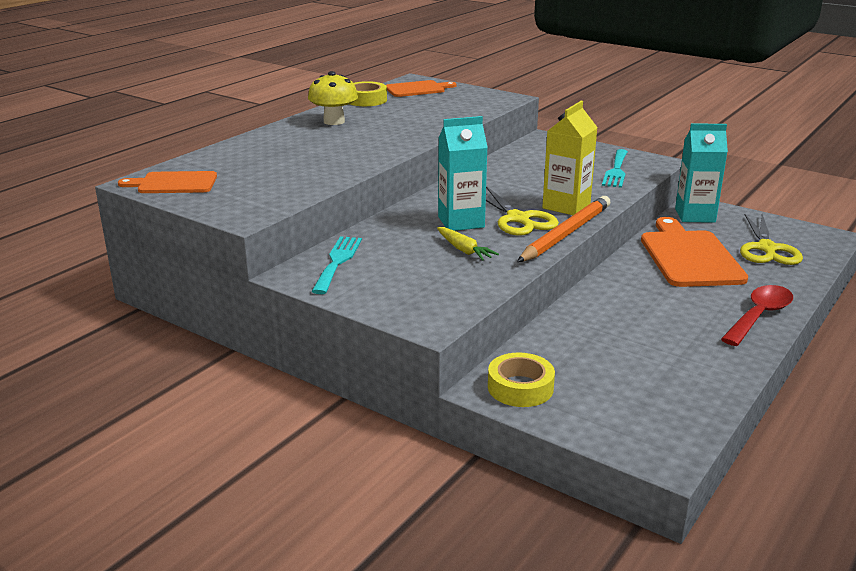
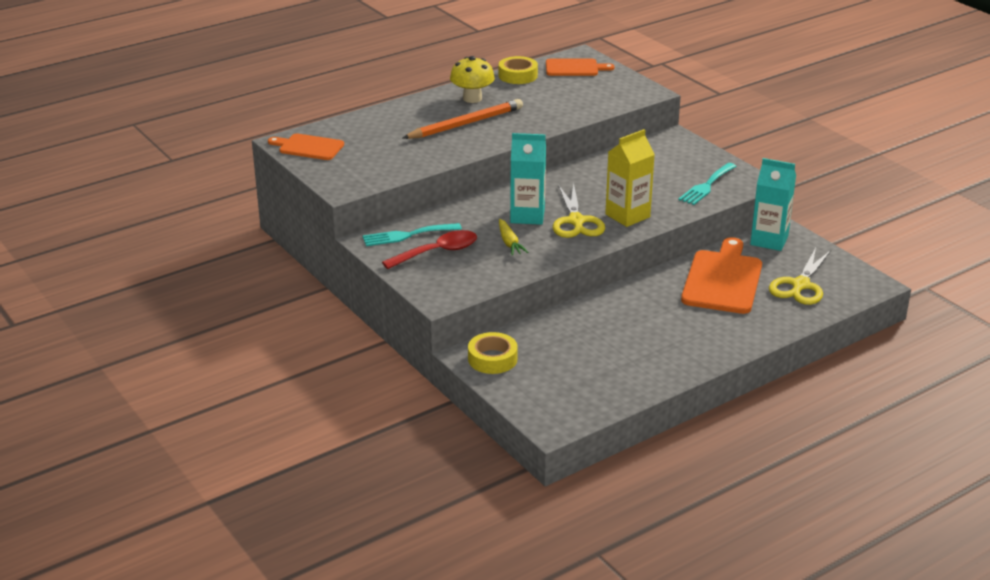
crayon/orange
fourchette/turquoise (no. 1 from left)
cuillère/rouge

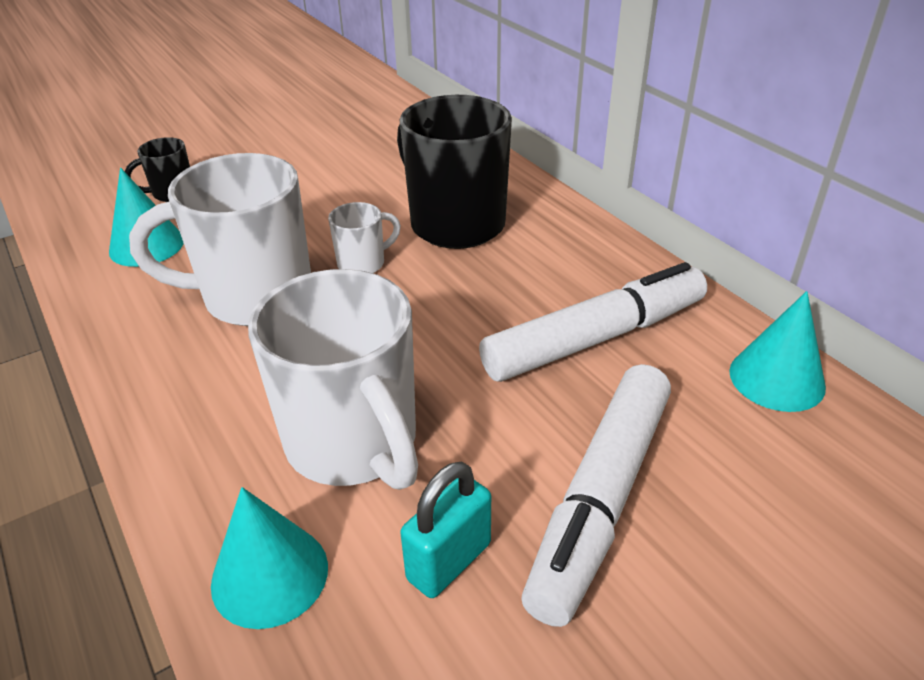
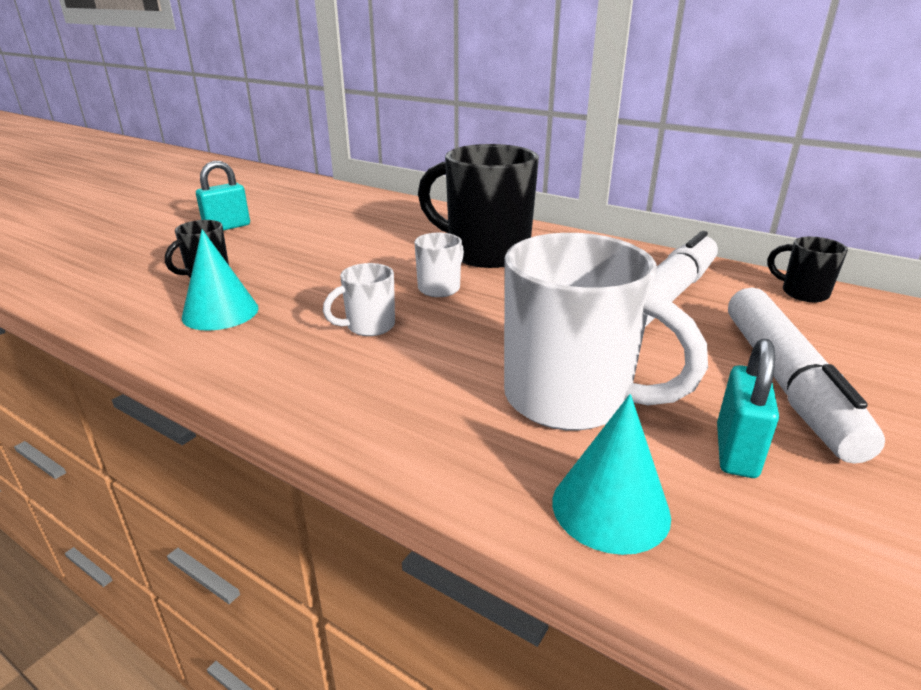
tasse/blanc (no. 1 from left)
tasse/noir (no. 3 from left)
cadenas/turquoise (no. 1 from left)

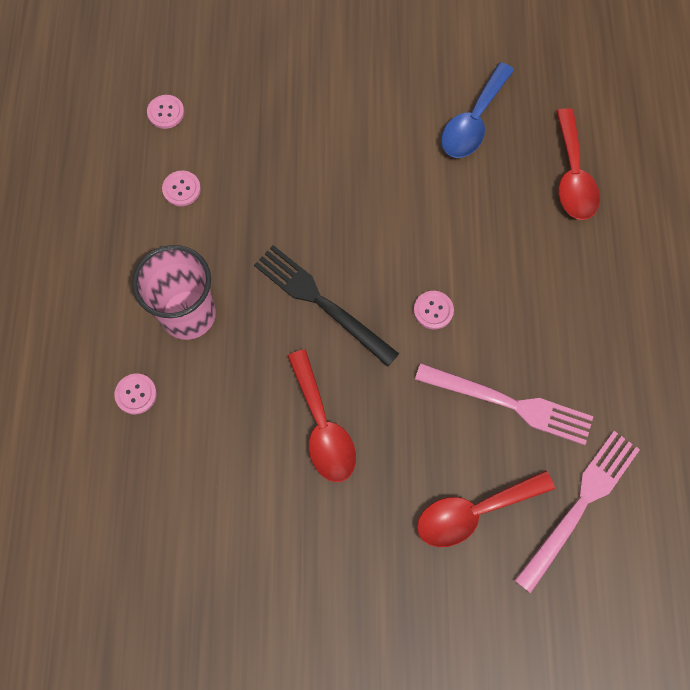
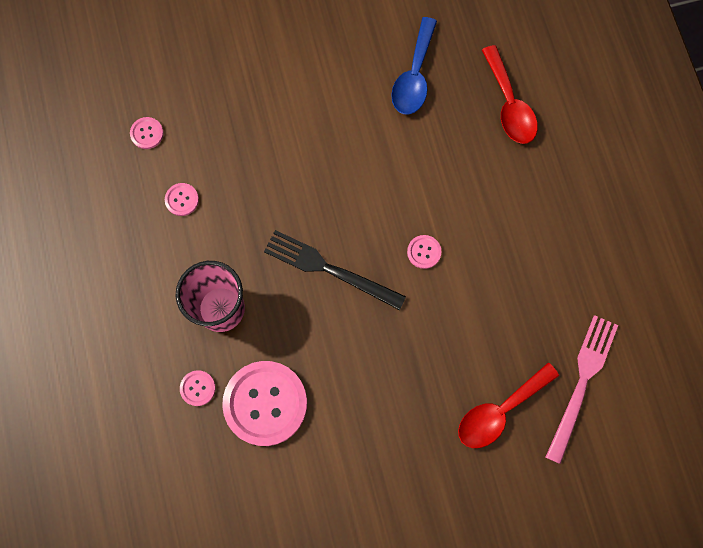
cuillère/rouge (no. 1 from left in the first image)
fourchette/rose (no. 1 from left in the first image)
bouton/rose (no. 4 from left)

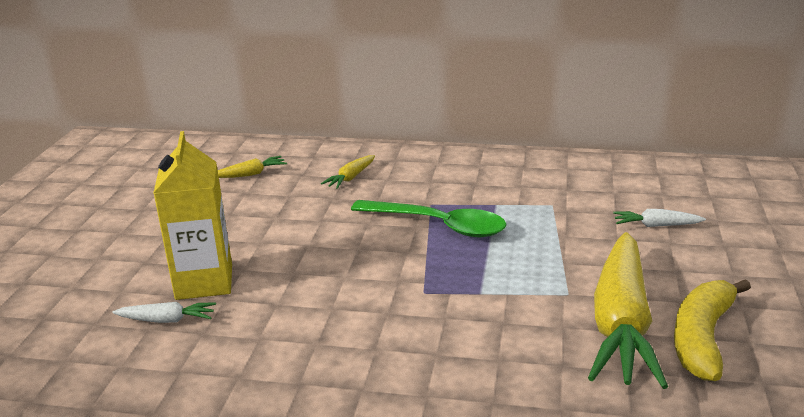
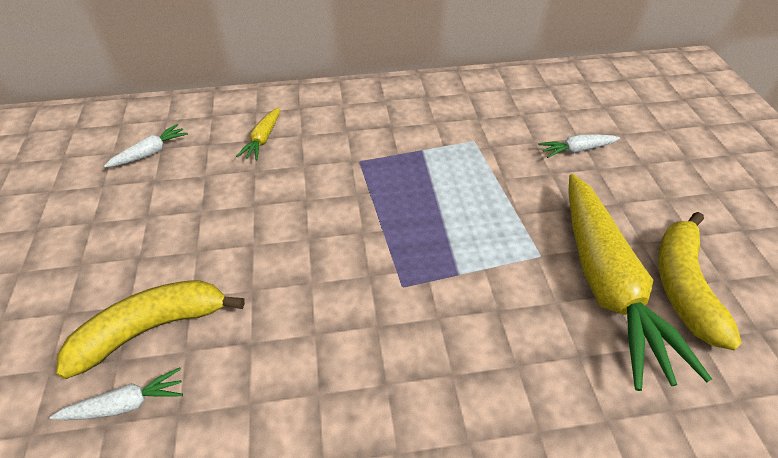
banane/jaune (no. 1 from left)
carotte/blanc (no. 2 from left)
cuillère/vert

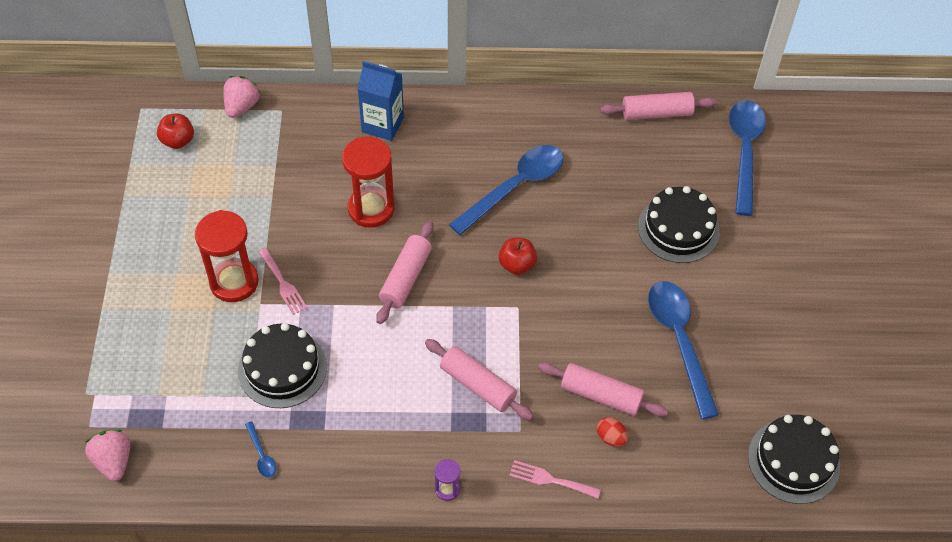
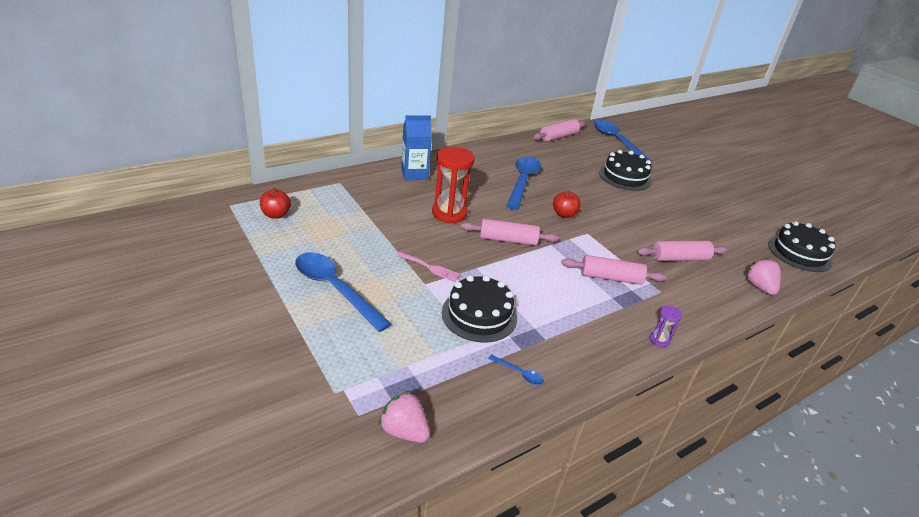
fraise/rose (no. 2 from left)
sablier/rouge (no. 1 from left in the first image)
rouleau à pâtisserie/rose (no. 1 from left)
cuillère/bleu (no. 1 from left)
œuf/rouge
fourchette/rose (no. 2 from left in the first image)

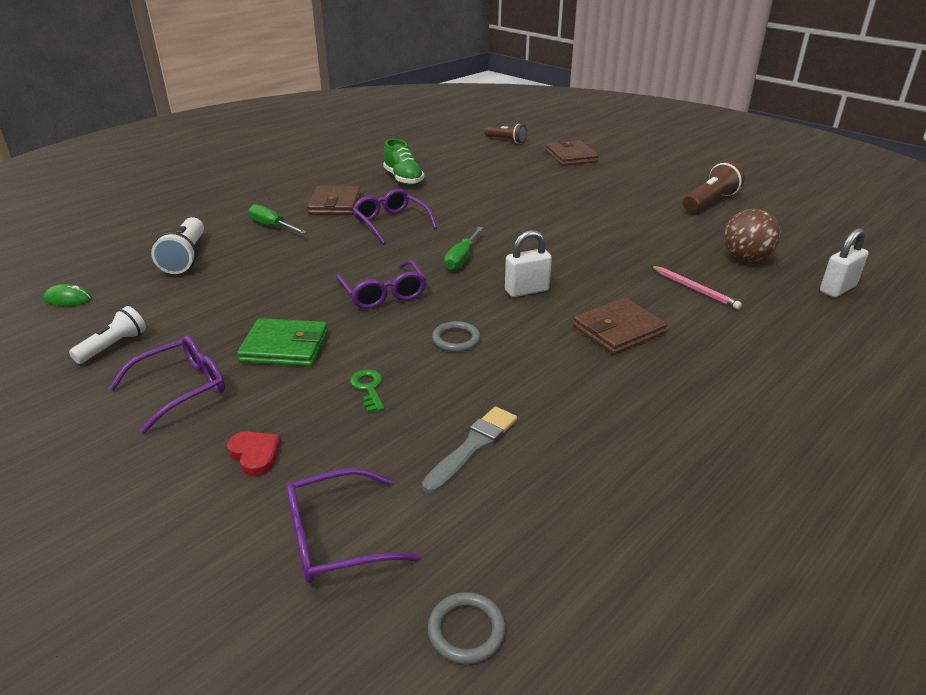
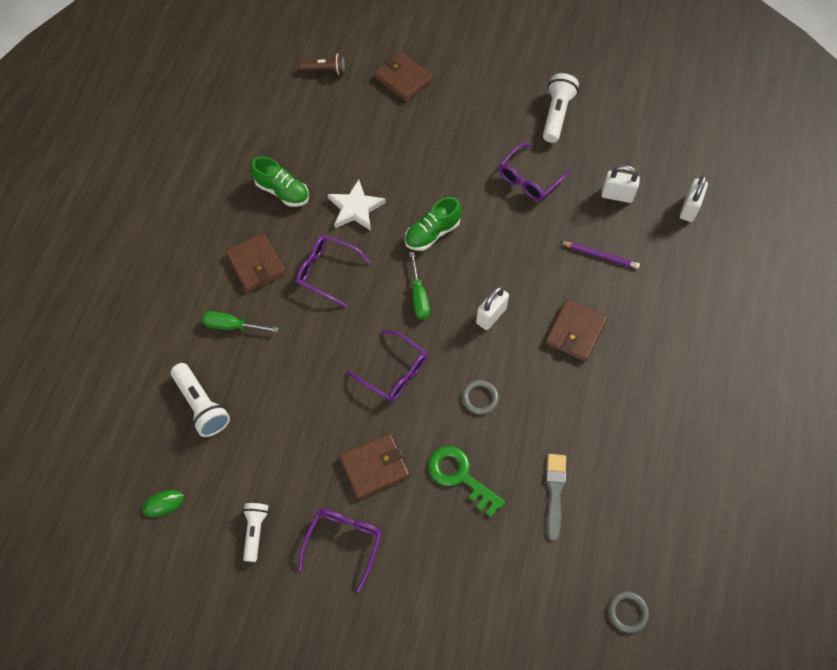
lampe de poche/blanc (no. 3 from left)
cadenas/blanc (no. 2 from left)
crayon/violet
portefeuille/marron (no. 2 from left)
clé/vert
cœur/rouge
lunettes/violet (no. 4 from left)
étoile/blanc
chaussure/vert (no. 2 from left)

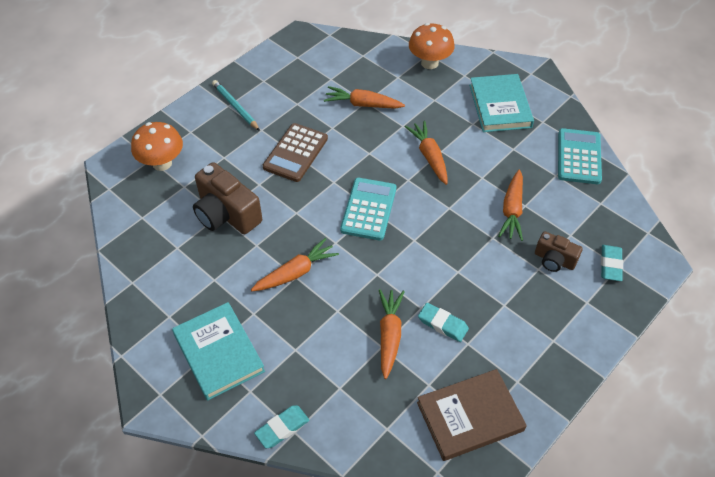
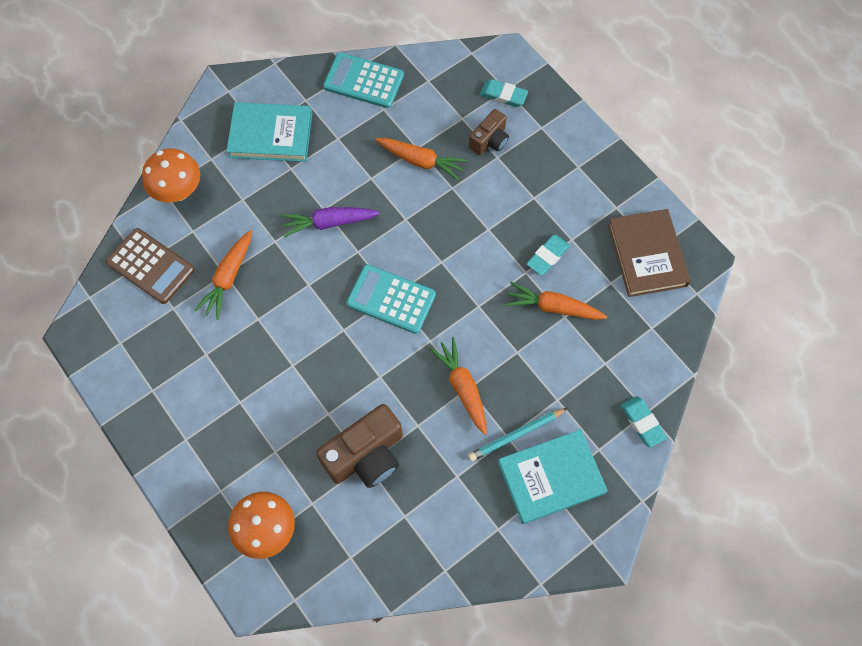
crayon/turquoise
carotte/violet
calculatrice/marron

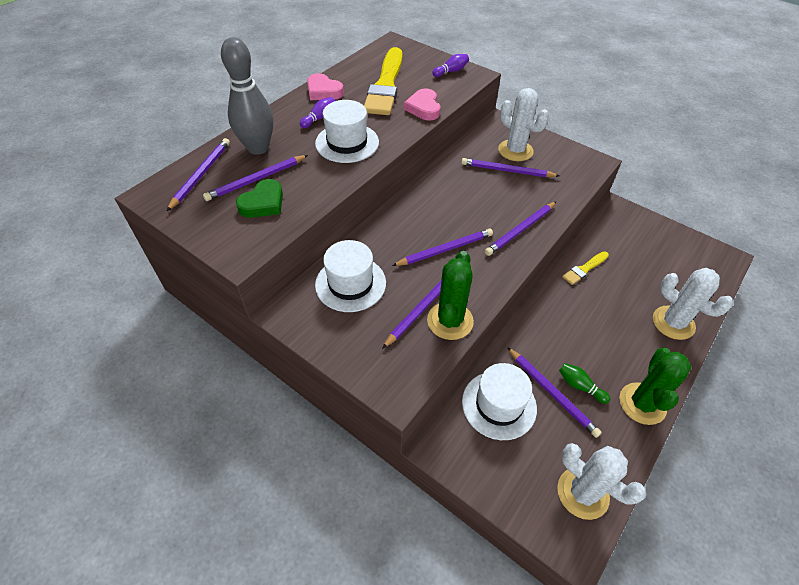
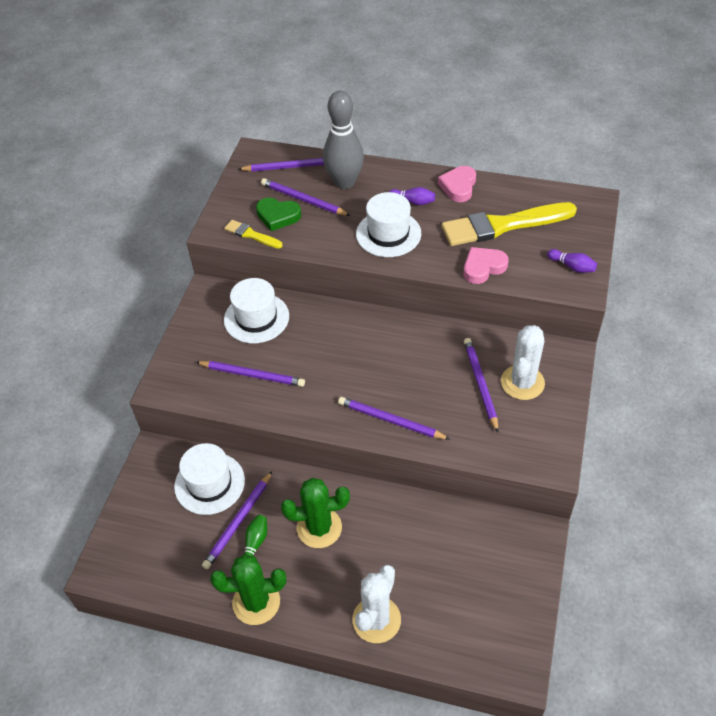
crayon/violet (no. 4 from left in the first image)
cactus/vert (no. 2 from left)
pinceau/jaune (no. 1 from left)
cactus/blanc (no. 2 from left in the first image)

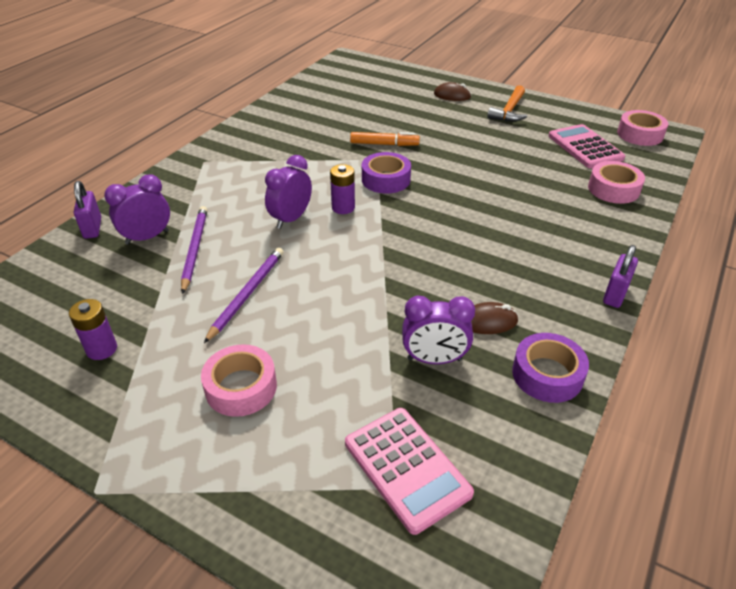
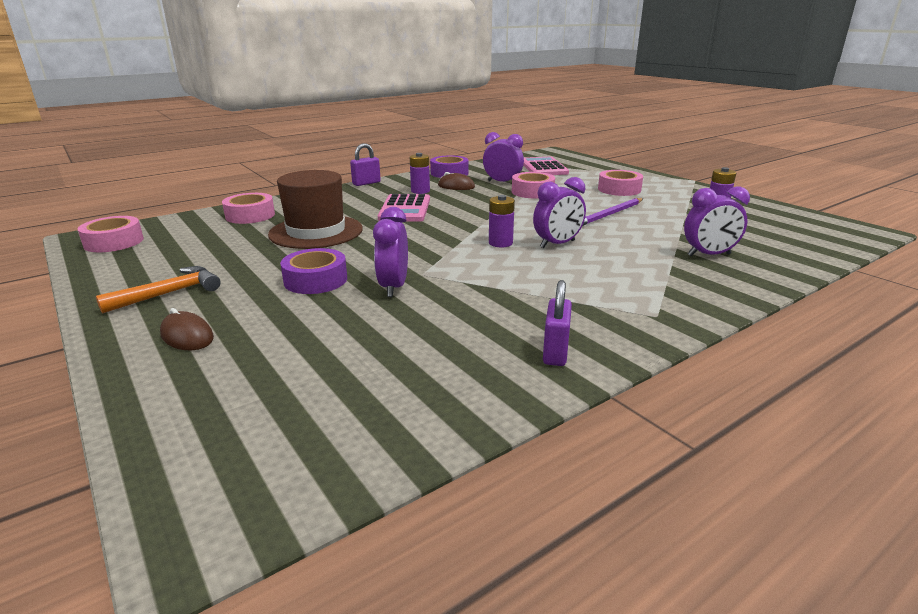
calculatrice/rose (no. 1 from left)
réveil/violet (no. 1 from left)
ruban adhésif/violet (no. 1 from left)
cadenas/violet (no. 2 from left)
crayon/violet (no. 1 from left in the first image)
pile/violet (no. 1 from left)
chapeau/marron
ruban adhésif/rose (no. 3 from left)

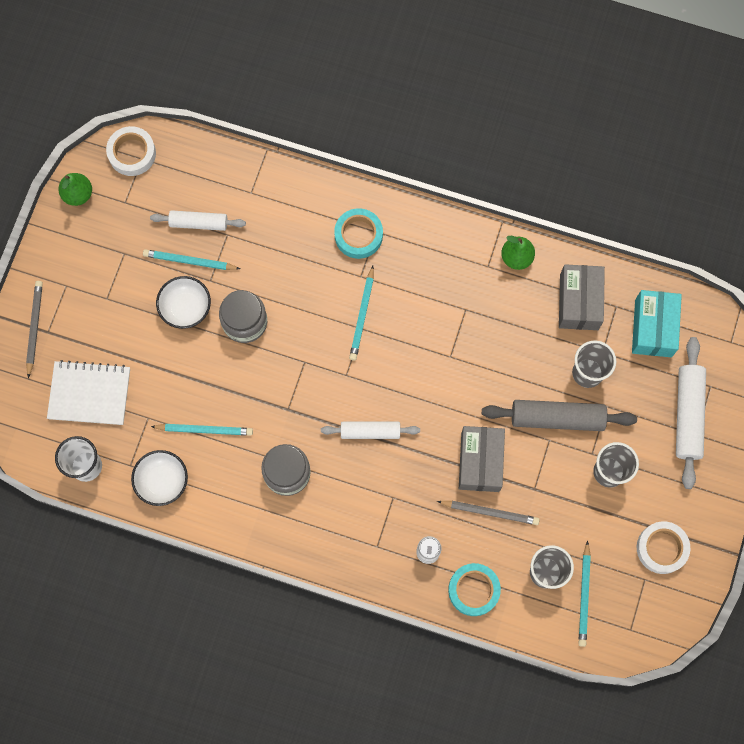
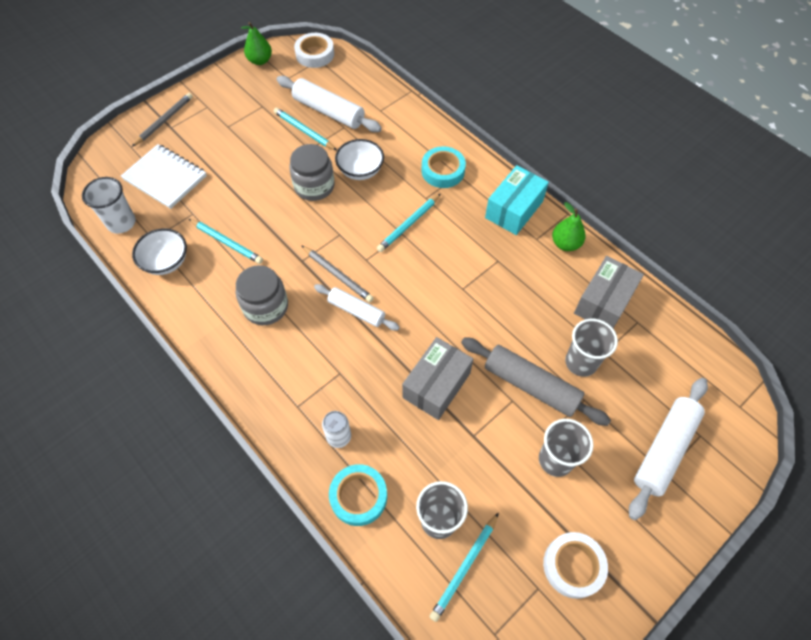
rouleau à pâtisserie/blanc (no. 1 from left)
bol/blanc (no. 2 from left)
boîte/turquoise
crayon/gris (no. 2 from left)

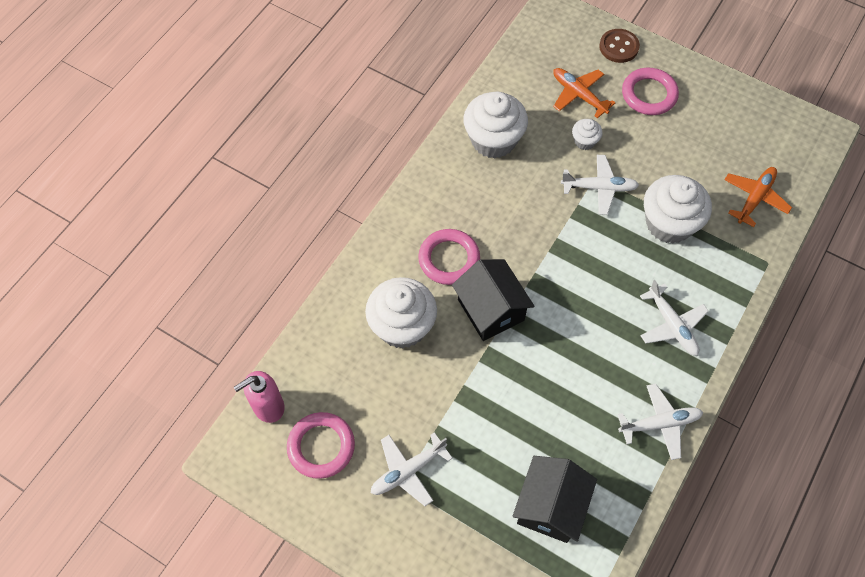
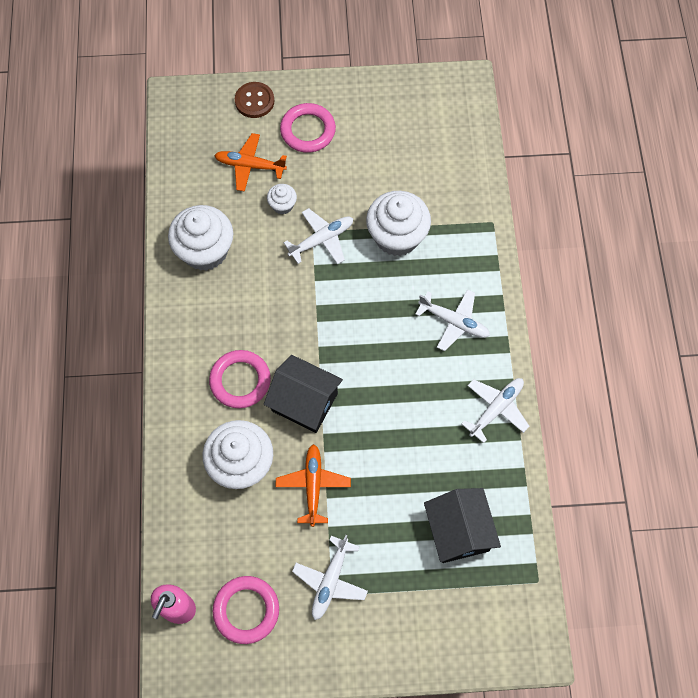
avion/orange (no. 2 from left)

